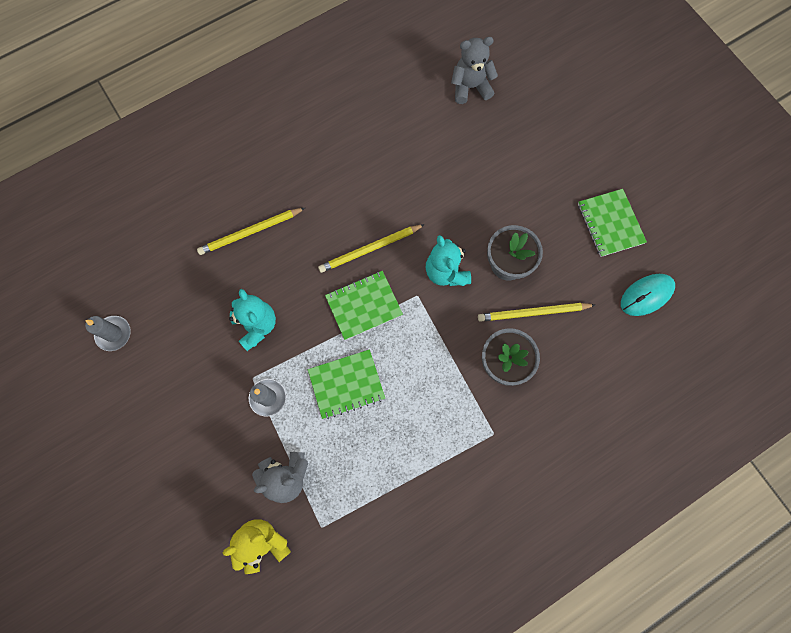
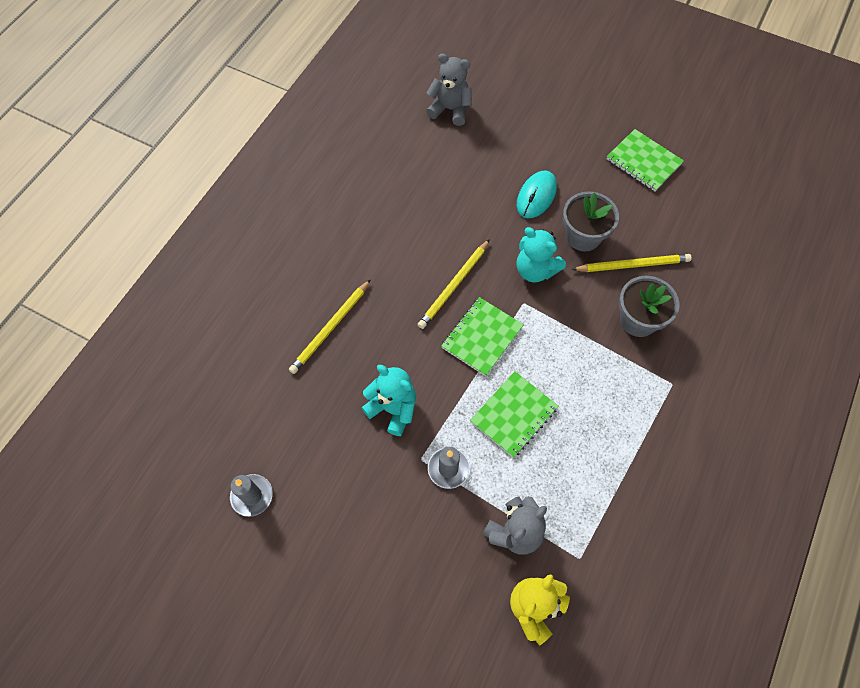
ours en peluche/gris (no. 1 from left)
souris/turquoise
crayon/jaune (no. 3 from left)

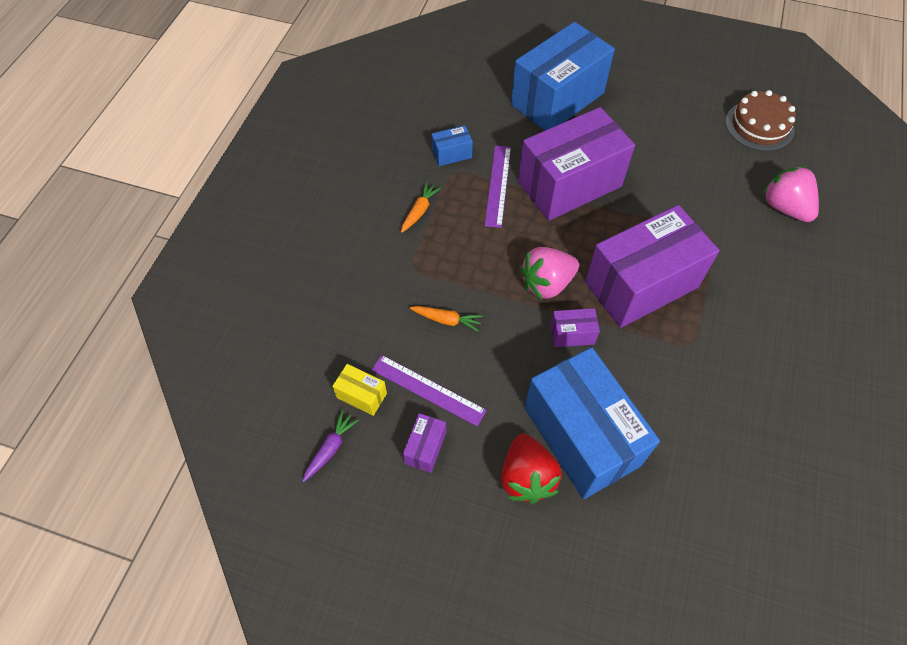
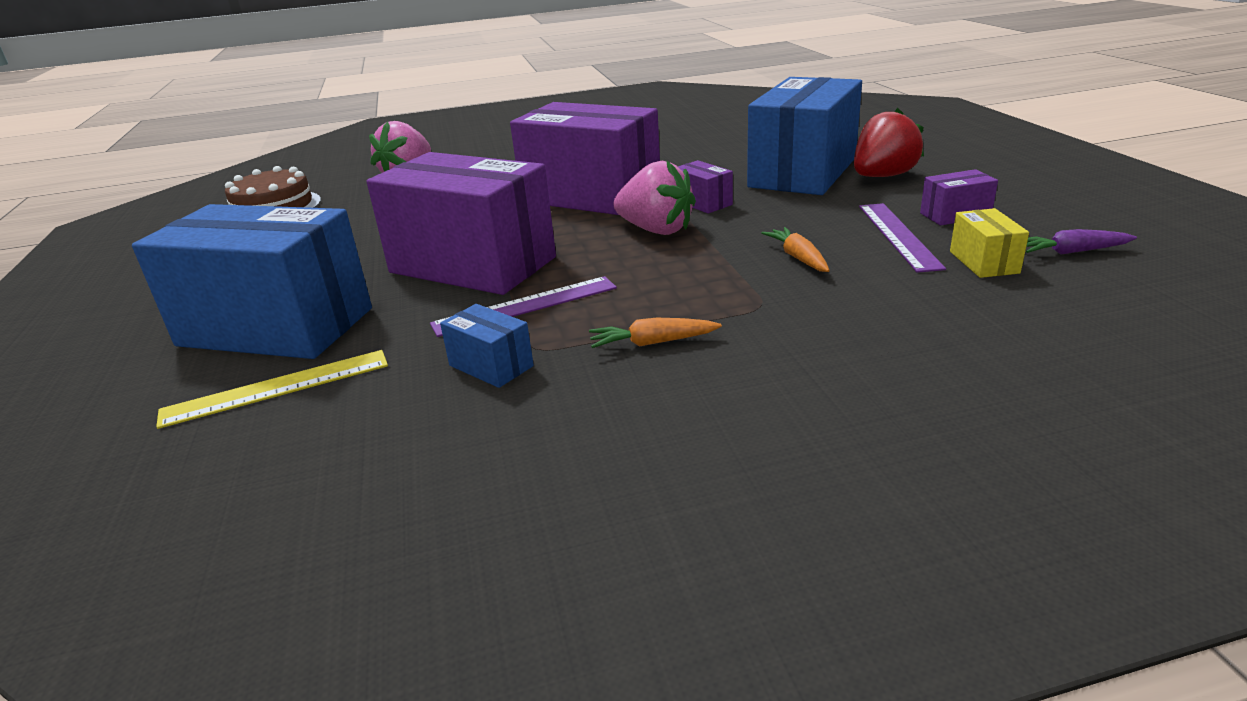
règle/jaune

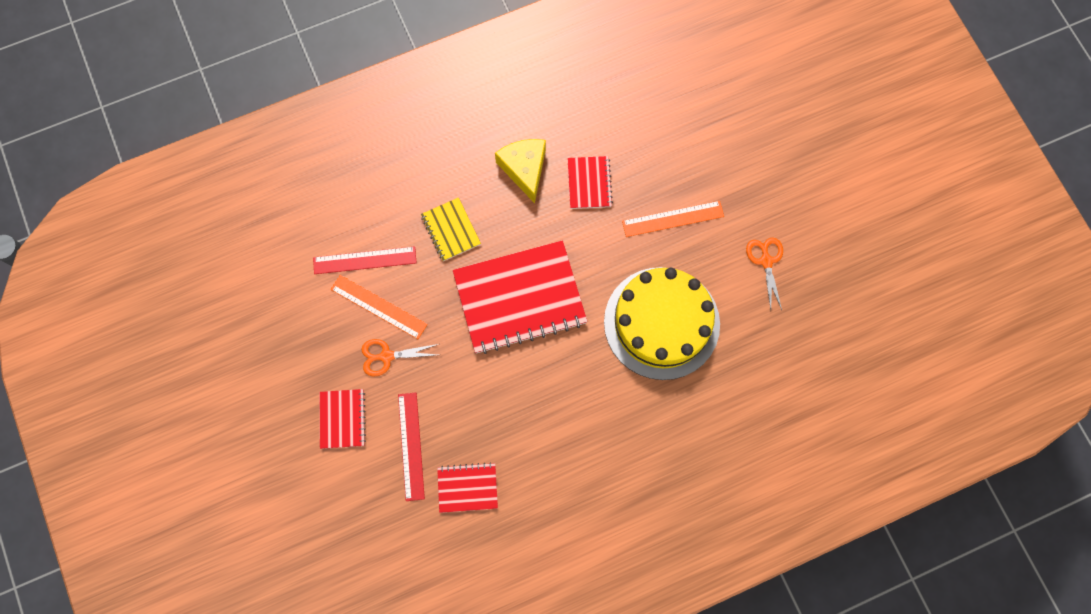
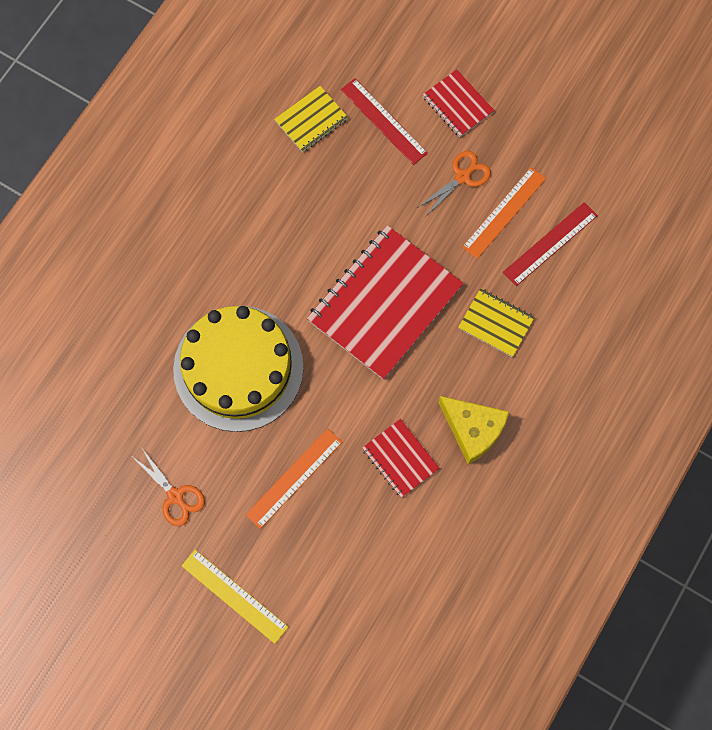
règle/orange (no. 2 from left)
carnet/jaune (no. 1 from left)
règle/jaune

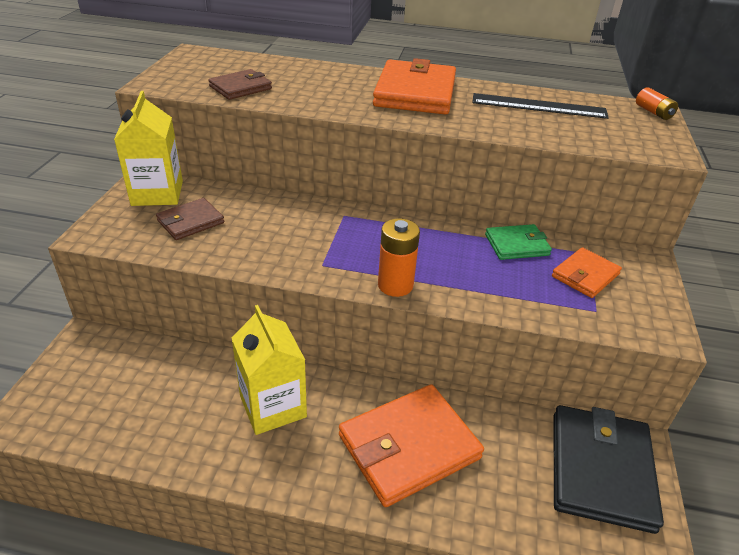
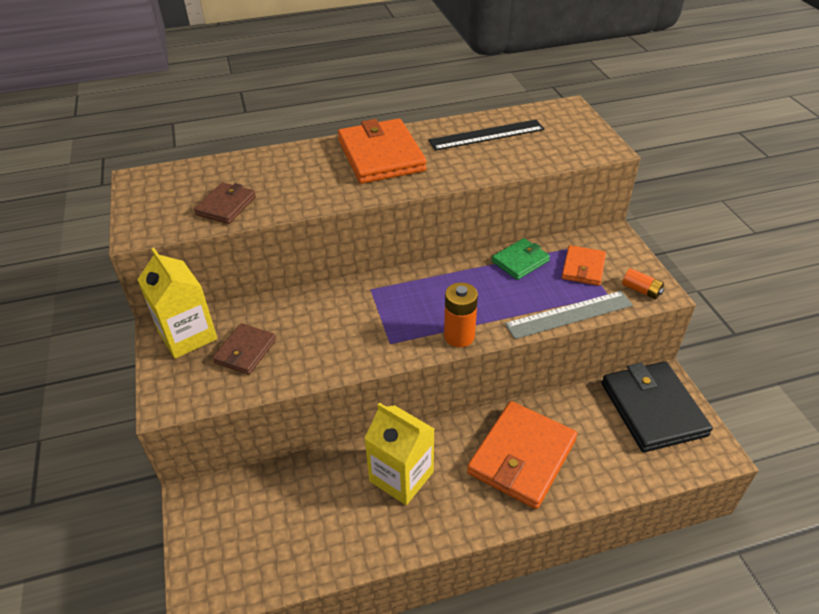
pile/orange (no. 2 from left)
règle/gris

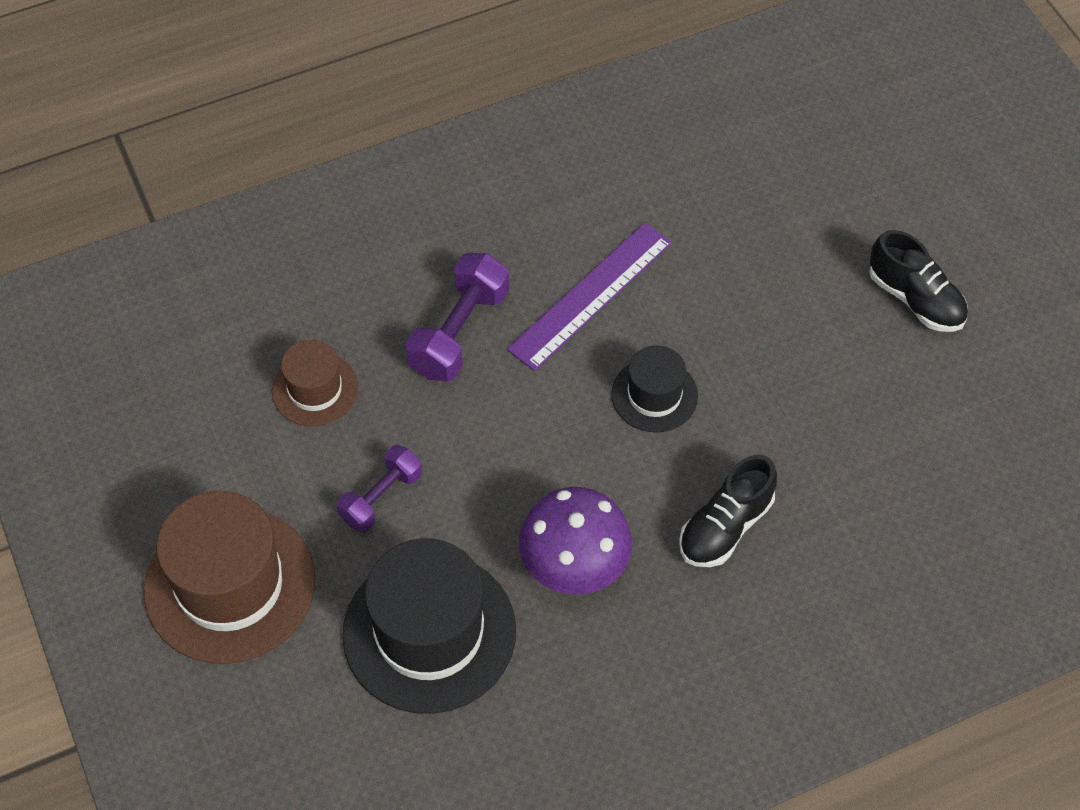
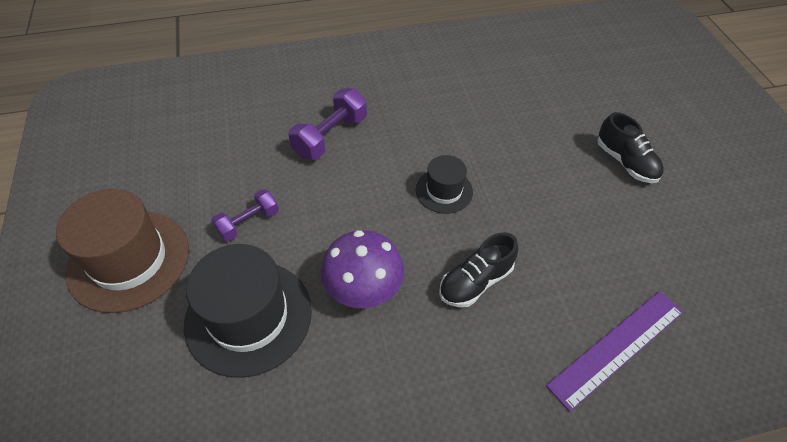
règle/violet
chapeau/marron (no. 2 from left in the first image)

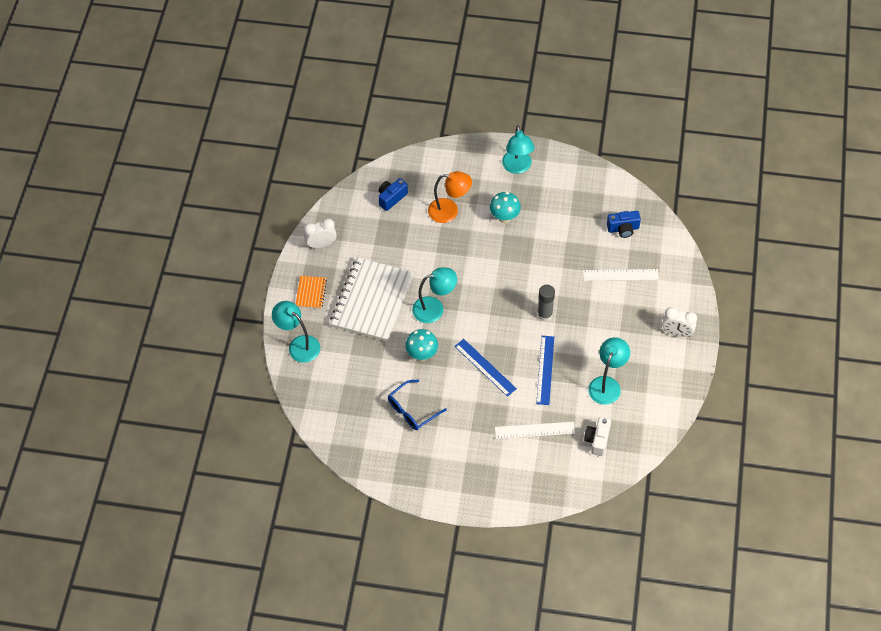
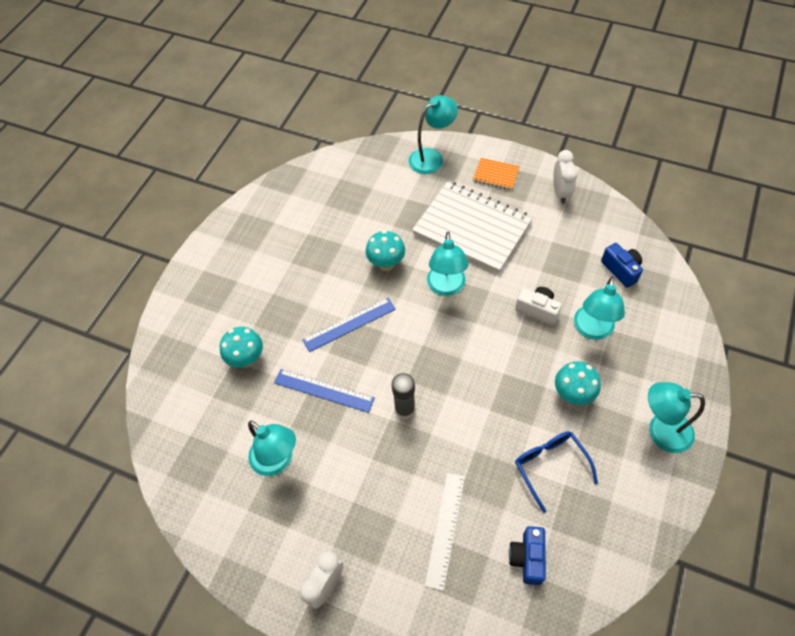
lampe/turquoise (no. 4 from left)
lunettes/bleu
appareil photo/blanc
champignon/turquoise (no. 1 from left)

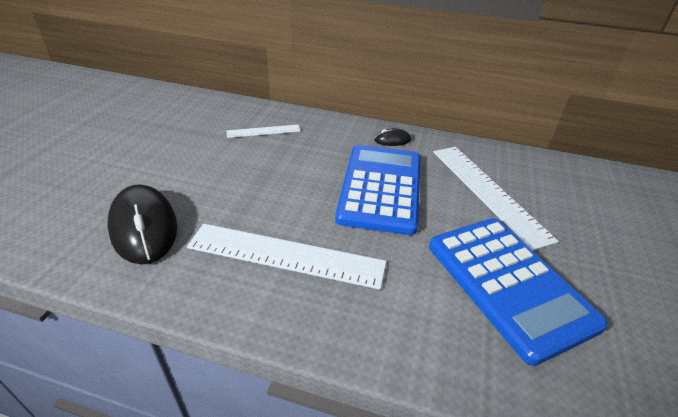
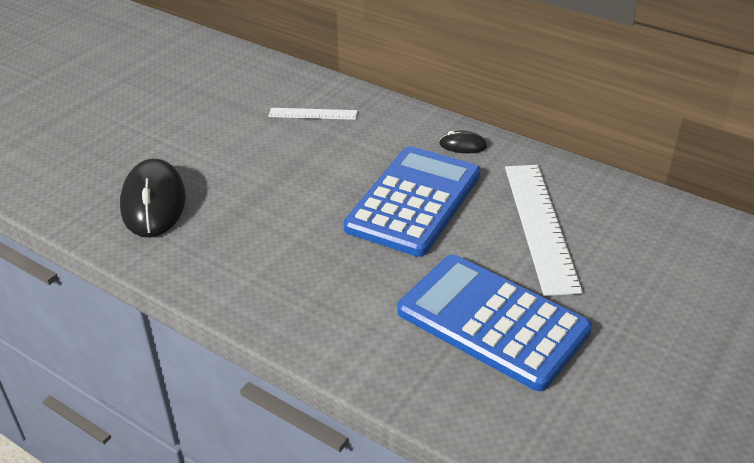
calculatrice/bleu (no. 2 from left)
règle/blanc (no. 2 from left in the first image)

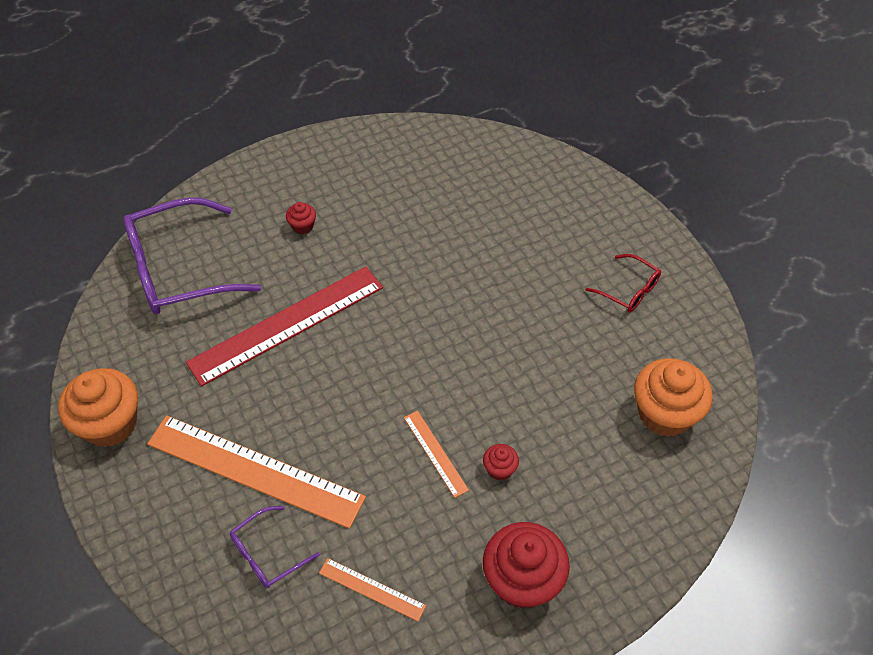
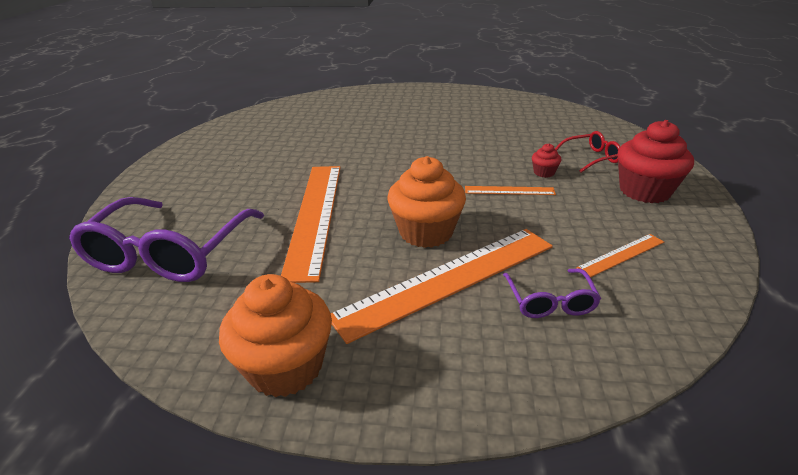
muffin/rouge (no. 1 from left in the first image)
lunettes/rouge
règle/orange (no. 1 from left)
muffin/orange (no. 2 from left)

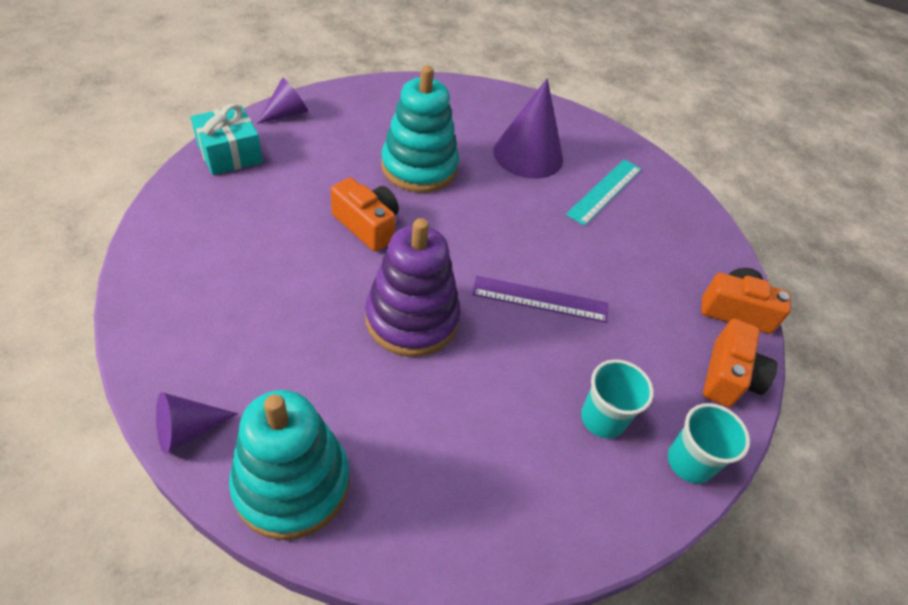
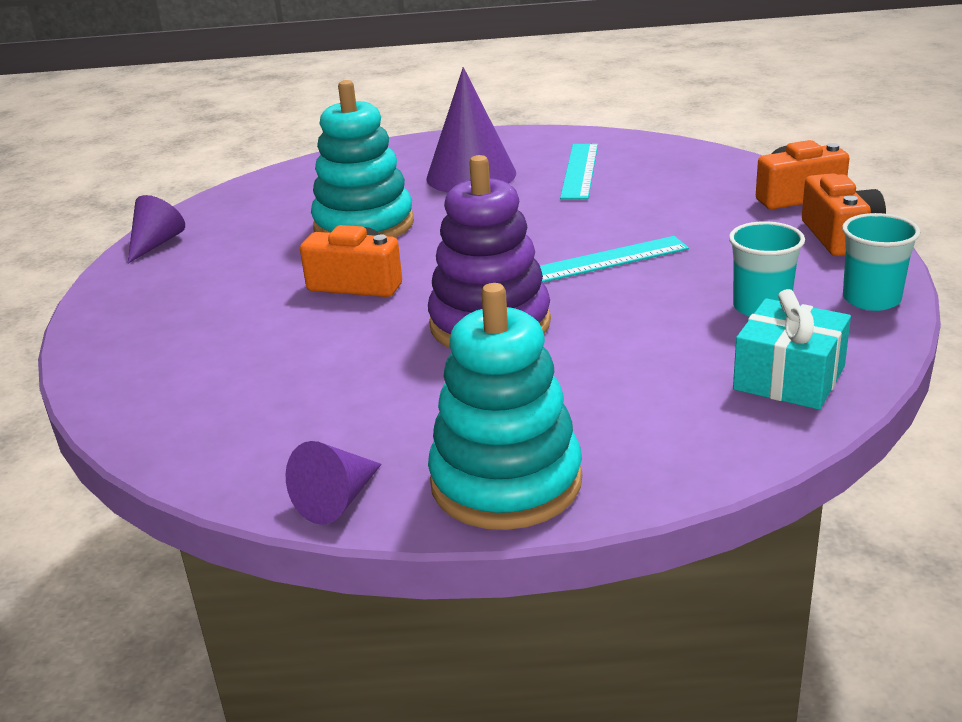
cadeau/turquoise
règle/turquoise (no. 2 from left)

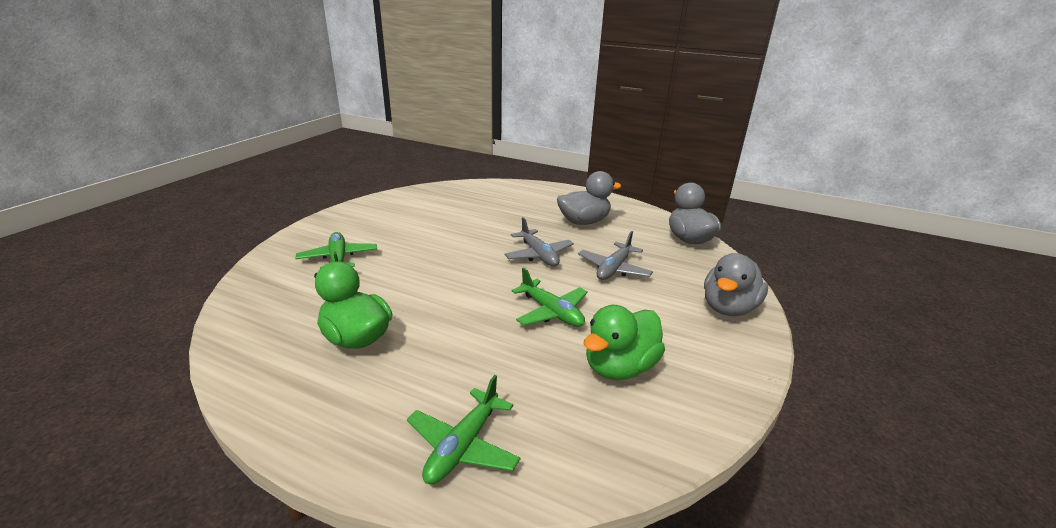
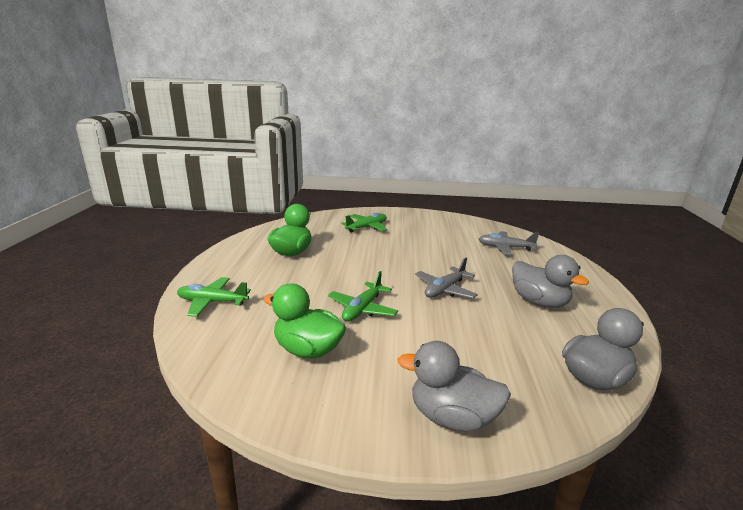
avion/gris (no. 2 from left)

